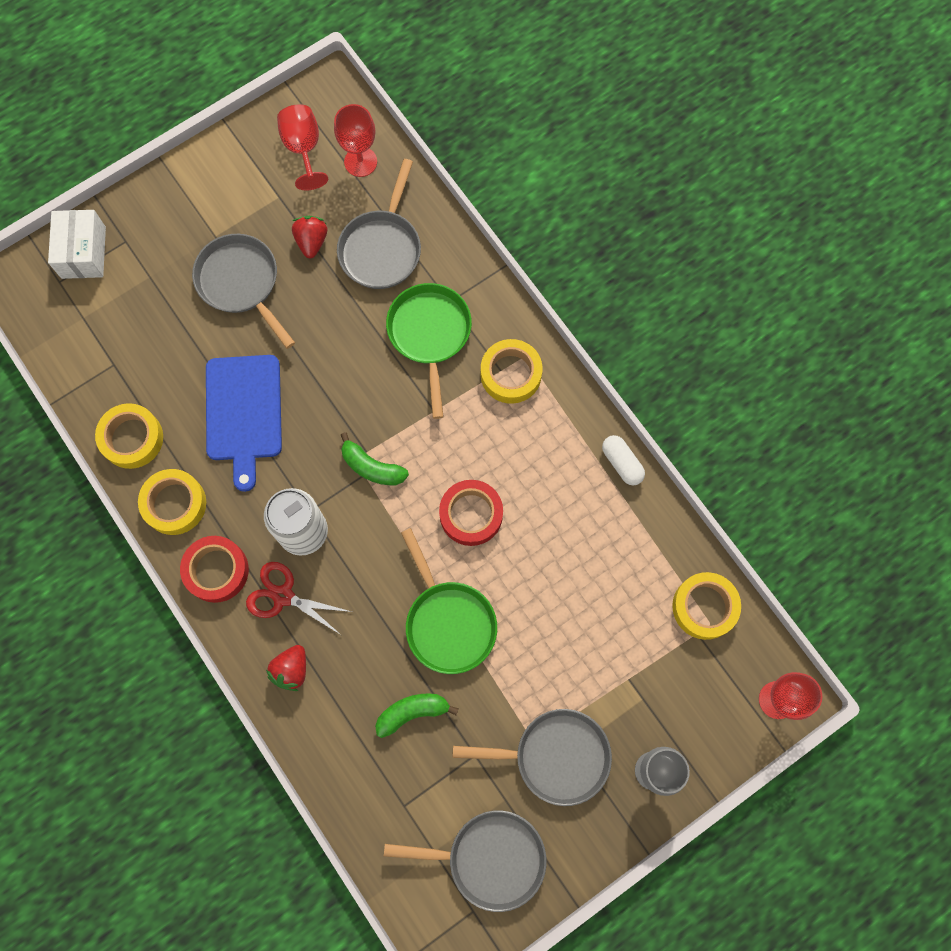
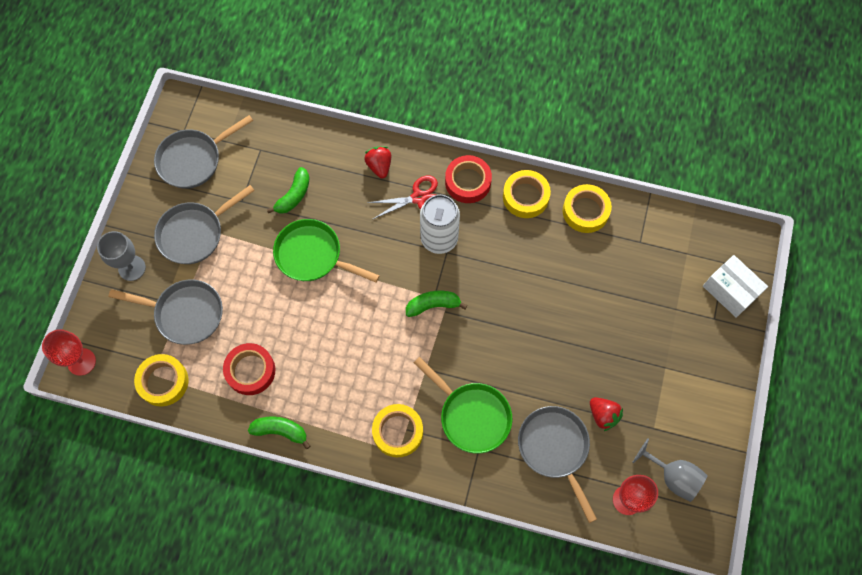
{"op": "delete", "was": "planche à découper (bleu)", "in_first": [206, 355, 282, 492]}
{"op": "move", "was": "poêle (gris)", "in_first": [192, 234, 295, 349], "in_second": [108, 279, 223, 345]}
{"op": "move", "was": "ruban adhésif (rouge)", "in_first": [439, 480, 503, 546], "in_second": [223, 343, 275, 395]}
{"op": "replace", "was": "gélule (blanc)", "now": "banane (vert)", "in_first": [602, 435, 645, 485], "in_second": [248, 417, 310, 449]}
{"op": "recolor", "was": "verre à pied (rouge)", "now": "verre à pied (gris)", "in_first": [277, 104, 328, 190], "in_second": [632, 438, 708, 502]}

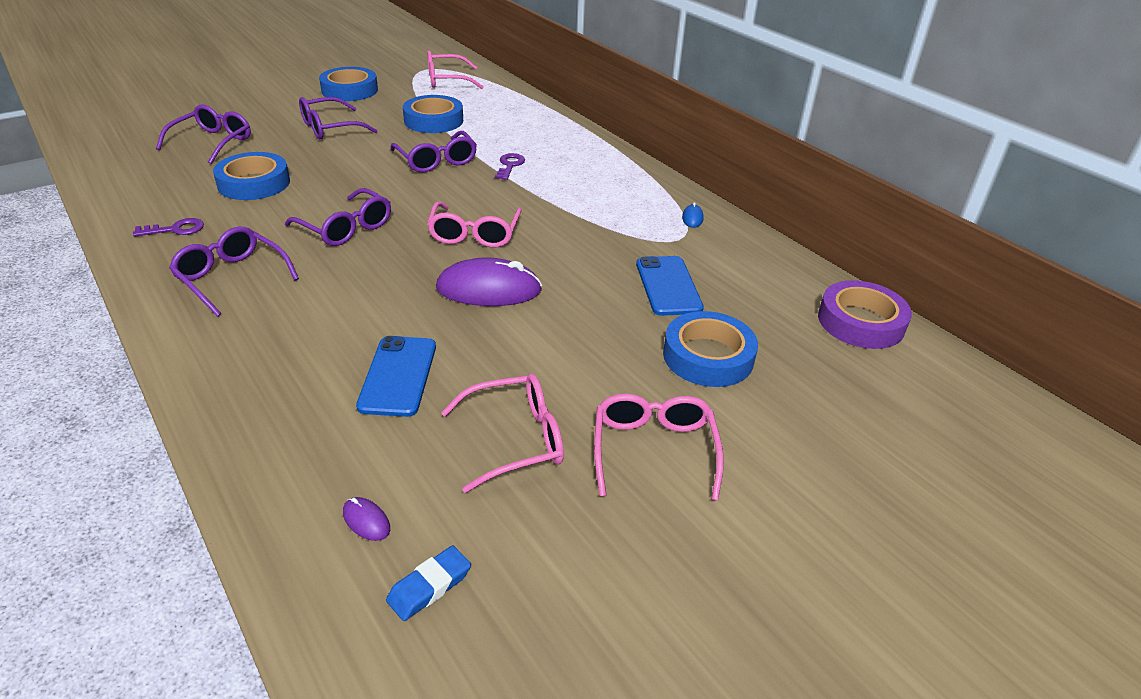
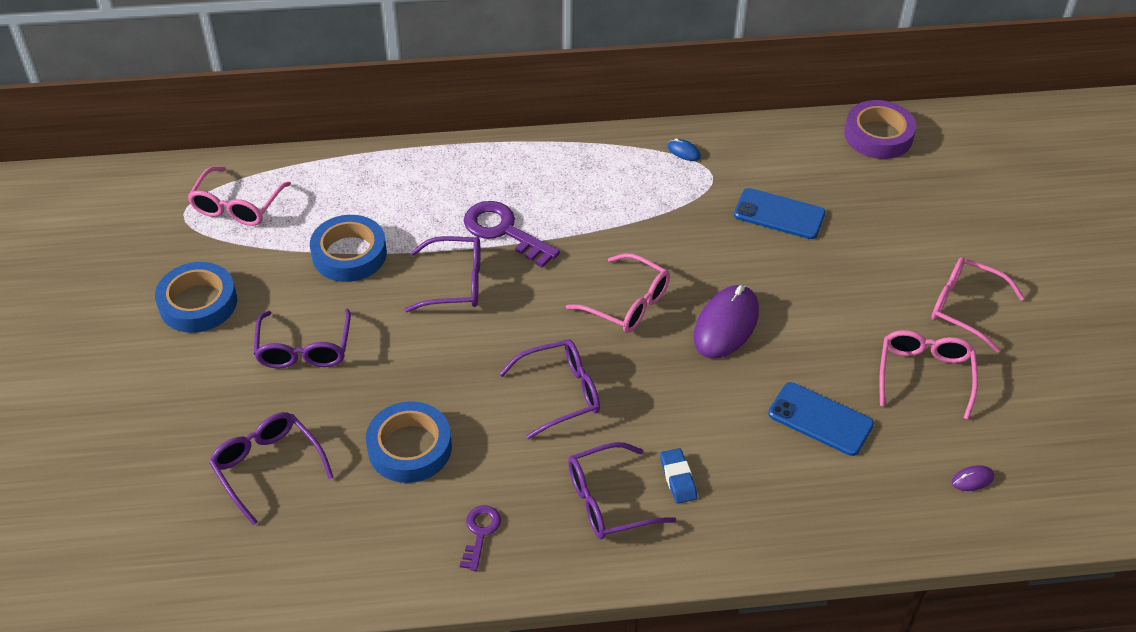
{"op": "delete", "was": "ruban adhésif (bleu)", "in_first": [663, 311, 758, 387]}
{"op": "move", "was": "gomme (bleu)", "in_first": [386, 546, 471, 621], "in_second": [660, 448, 697, 504]}
{"op": "resize", "was": "clé (violet)", "in_first": [495, 153, 525, 180], "in_second": [464, 201, 560, 268], "ratio": 1.76}

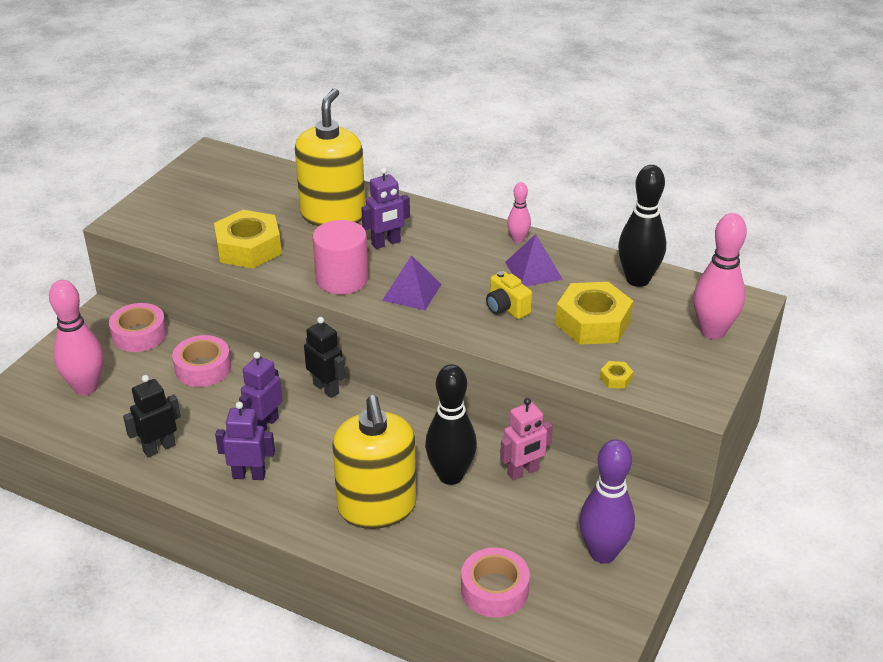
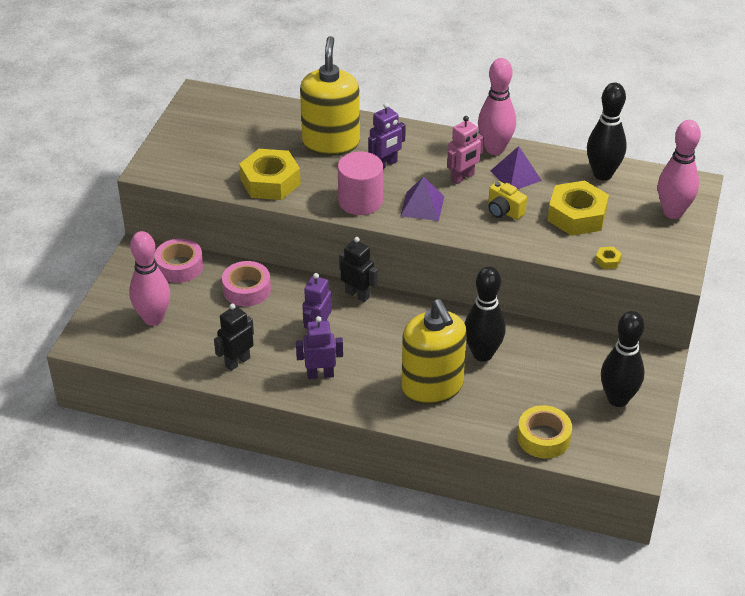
{"op": "move", "was": "robot (rose)", "in_first": [500, 398, 553, 481], "in_second": [447, 116, 484, 184]}
{"op": "recolor", "was": "ruban adhésif (rose)", "now": "ruban adhésif (jaune)", "in_first": [461, 548, 530, 617], "in_second": [517, 405, 572, 459]}
{"op": "recolor", "was": "quille (violet)", "now": "quille (noir)", "in_first": [579, 439, 635, 563], "in_second": [601, 311, 645, 407]}
{"op": "resize", "was": "quille (rose)", "in_first": [507, 182, 531, 243], "in_second": [478, 58, 516, 155], "ratio": 1.89}

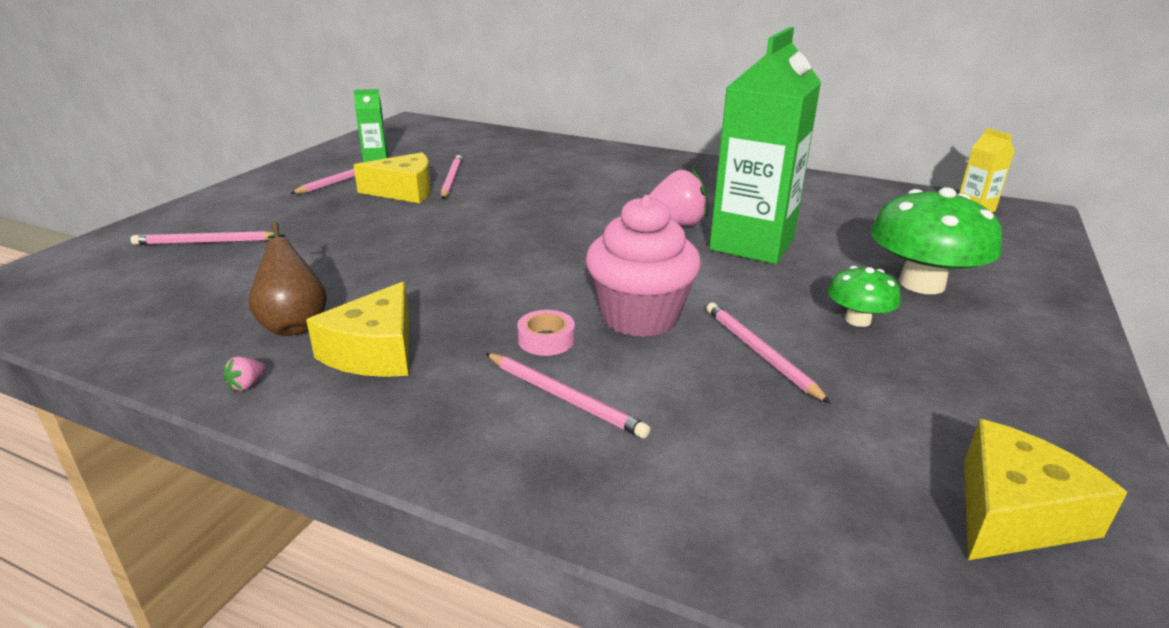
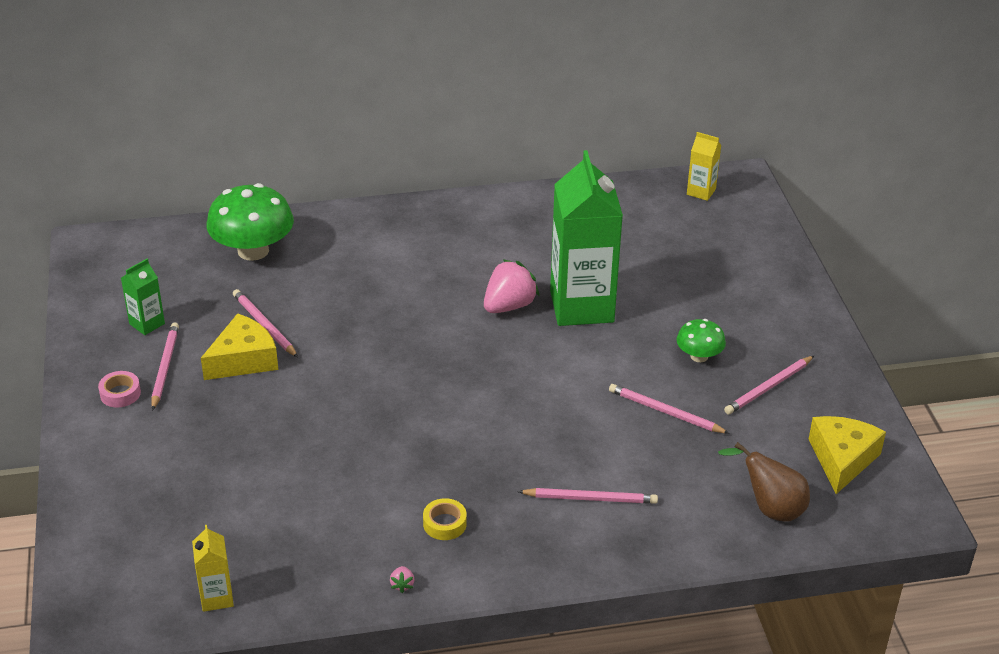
{"op": "delete", "was": "muffin (rose)", "in_first": [585, 195, 701, 337]}
{"op": "insert", "now": "brique de lait (jaune)", "in_second": [192, 525, 234, 612]}
{"op": "move", "was": "crayon (rose)", "in_first": [130, 231, 286, 245], "in_second": [724, 356, 814, 415]}
{"op": "move", "was": "poire (marron)", "in_first": [248, 222, 327, 336], "in_second": [718, 442, 810, 521]}
{"op": "move", "was": "ruban adhésif (rose)", "in_first": [517, 310, 575, 356], "in_second": [98, 371, 141, 408]}
{"op": "move", "was": "champignon (vert)", "in_first": [870, 187, 1002, 294], "in_second": [207, 183, 294, 261]}
{"op": "replace", "was": "fromage (jaune)", "now": "ruban adhésif (jaune)", "in_first": [306, 282, 409, 377], "in_second": [423, 498, 467, 540]}

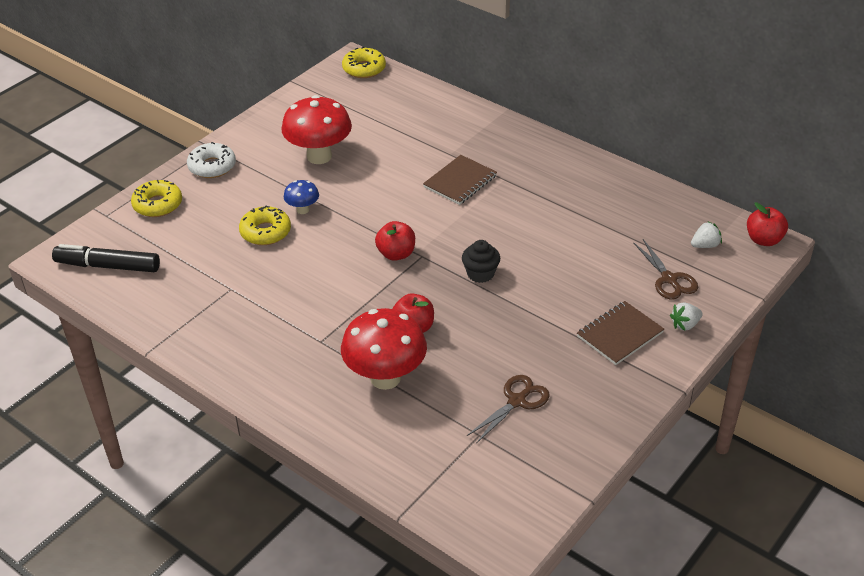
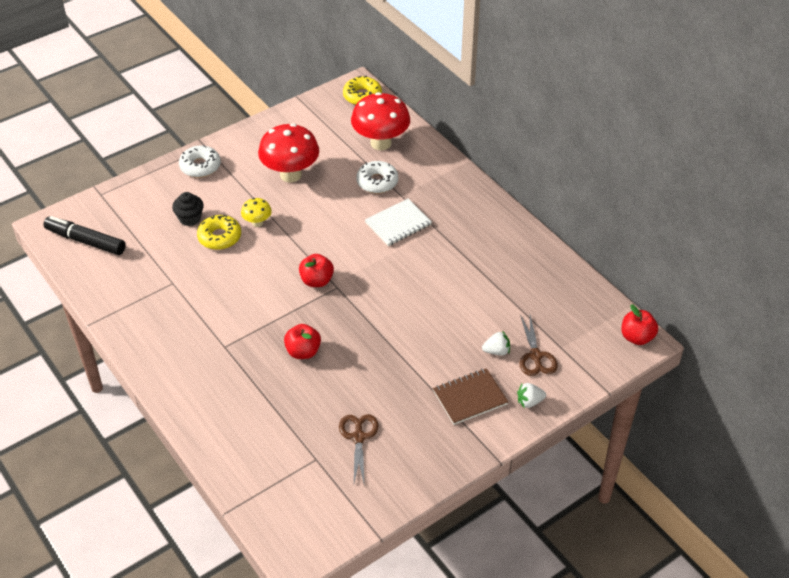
{"op": "delete", "was": "beignet (jaune)", "in_first": [131, 180, 182, 217]}
{"op": "insert", "now": "beignet (blanc)", "in_second": [356, 161, 398, 193]}
{"op": "move", "was": "champignon (rouge)", "in_first": [341, 308, 427, 390], "in_second": [351, 92, 410, 150]}
{"op": "move", "was": "muffin (noir)", "in_first": [462, 240, 500, 283], "in_second": [172, 192, 204, 226]}
{"op": "move", "was": "fraise (blanc)", "in_first": [691, 221, 722, 248], "in_second": [482, 331, 510, 356]}
{"op": "recolor", "was": "champignon (bleu)", "now": "champignon (jaune)", "in_first": [284, 180, 319, 214], "in_second": [241, 198, 272, 227]}
{"op": "recolor", "was": "carnet (marron)", "now": "carnet (blanc)", "in_first": [423, 155, 497, 205], "in_second": [365, 199, 432, 246]}
{"op": "rotate", "was": "ciseaux (marron)", "in_first": [467, 375, 550, 444], "in_second": [339, 414, 379, 483], "clockwise": -60}

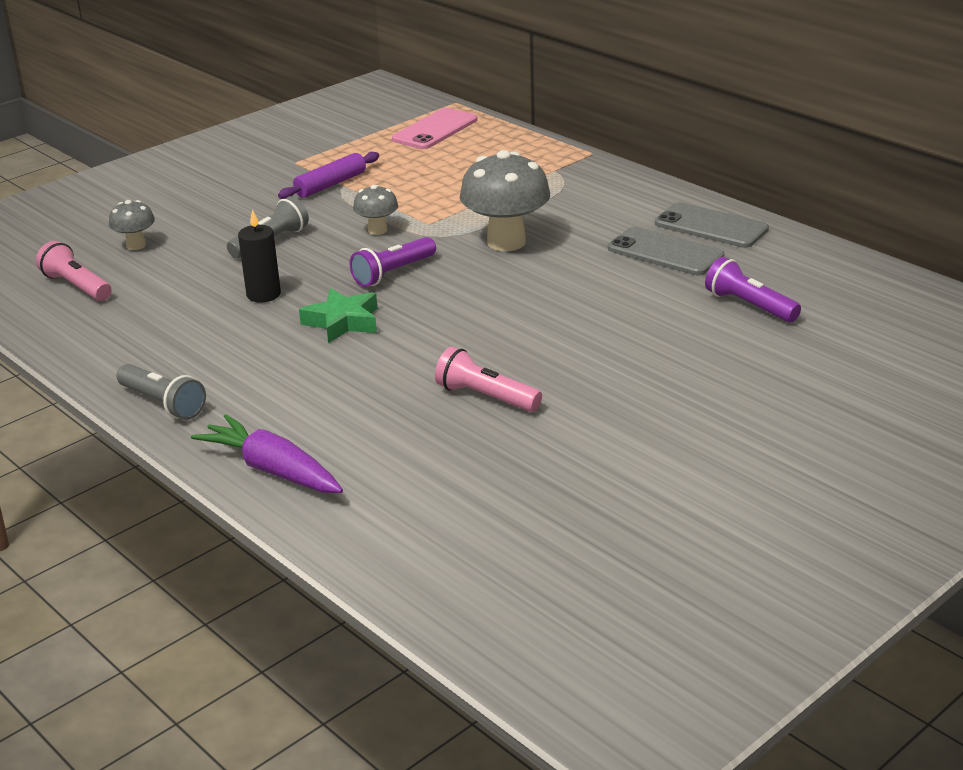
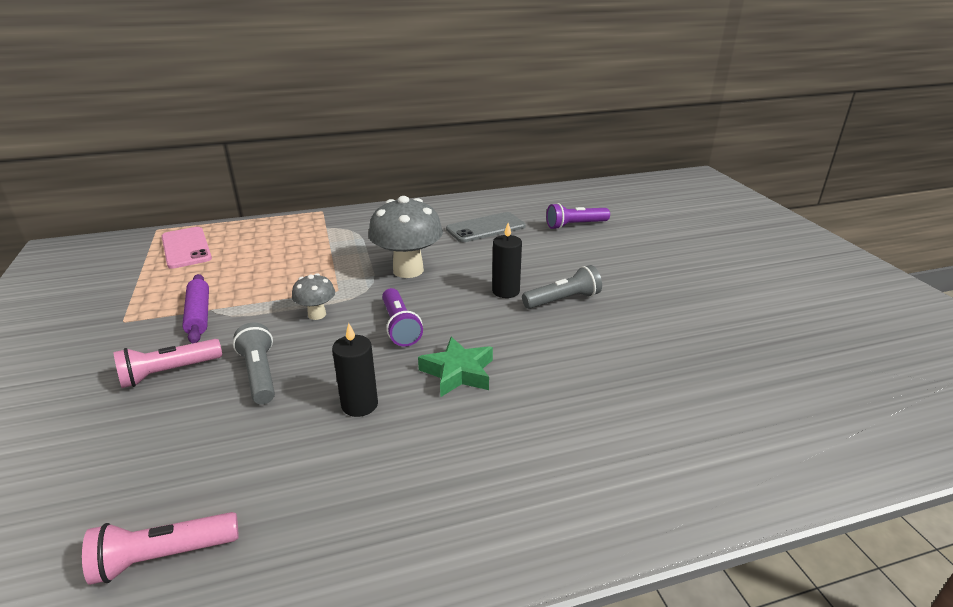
{"op": "delete", "was": "champignon (gris)", "in_first": [109, 200, 155, 250]}
{"op": "delete", "was": "carotte (violet)", "in_first": [191, 414, 343, 493]}
{"op": "delete", "was": "téléphone (gris)", "in_first": [655, 202, 769, 248]}
{"op": "insert", "now": "bougie (noir)", "in_second": [492, 223, 522, 298]}
{"op": "move", "was": "lampe de poche (gris)", "in_first": [116, 364, 206, 420], "in_second": [522, 265, 602, 309]}
{"op": "move", "was": "lampe de poche (rose)", "in_first": [435, 347, 542, 412], "in_second": [113, 339, 222, 388]}

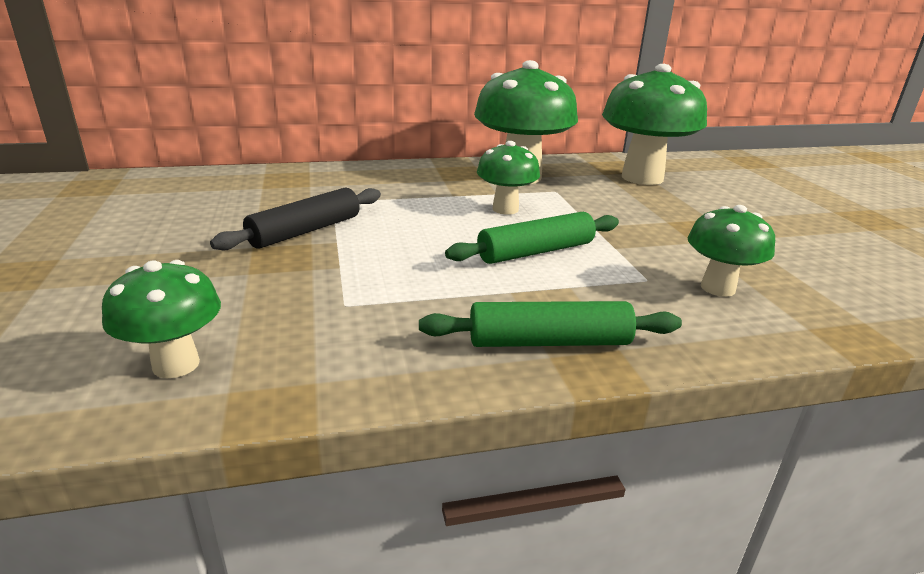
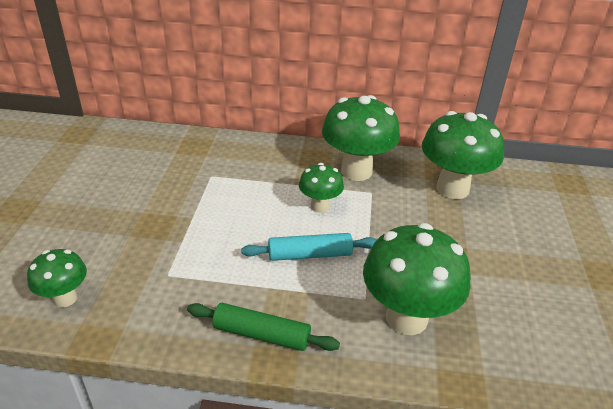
{"op": "delete", "was": "rouleau à pâtisserie (noir)", "in_first": [210, 187, 381, 250]}
{"op": "recolor", "was": "rouleau à pâtisserie (vert)", "now": "rouleau à pâtisserie (turquoise)", "in_first": [445, 212, 619, 264], "in_second": [241, 233, 377, 261]}
{"op": "resize", "was": "champignon (vert)", "in_first": [688, 205, 775, 297], "in_second": [363, 223, 471, 335], "ratio": 1.83}

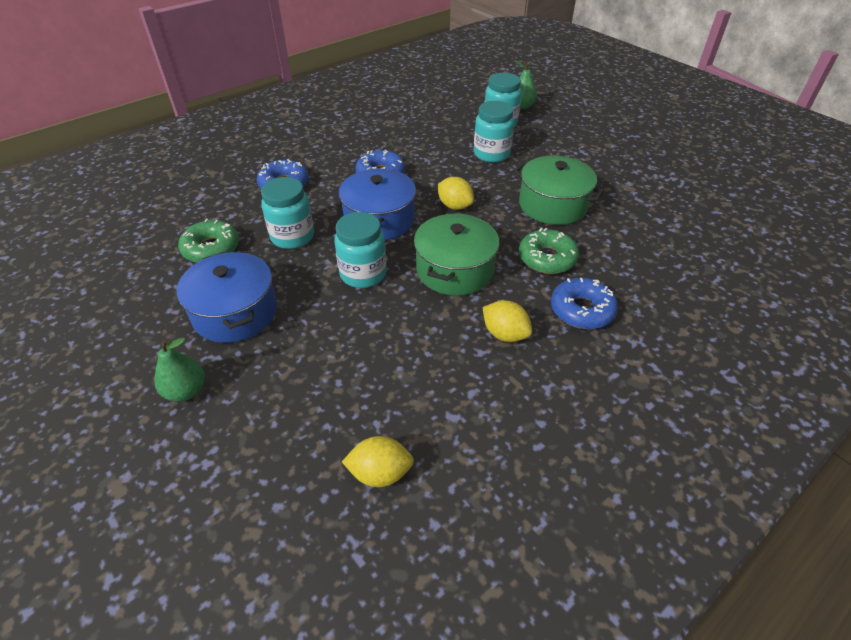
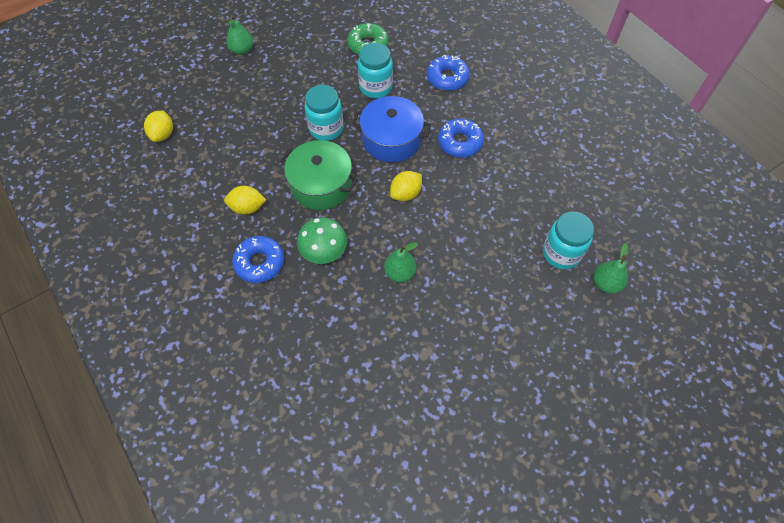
{"op": "delete", "was": "marmite (bleu)", "in_first": [176, 252, 277, 343]}
{"op": "delete", "was": "bocal (turquoise)", "in_first": [474, 101, 514, 163]}
{"op": "replace", "was": "marmite (vert)", "now": "poire (vert)", "in_first": [514, 155, 604, 225], "in_second": [384, 242, 418, 282]}
{"op": "replace", "was": "beignet (vert)", "now": "champignon (vert)", "in_first": [519, 228, 579, 274], "in_second": [297, 217, 347, 264]}
{"op": "rotate", "was": "citron (jaune)", "in_first": [482, 300, 532, 342], "in_second": [224, 186, 266, 215], "clockwise": 45}

